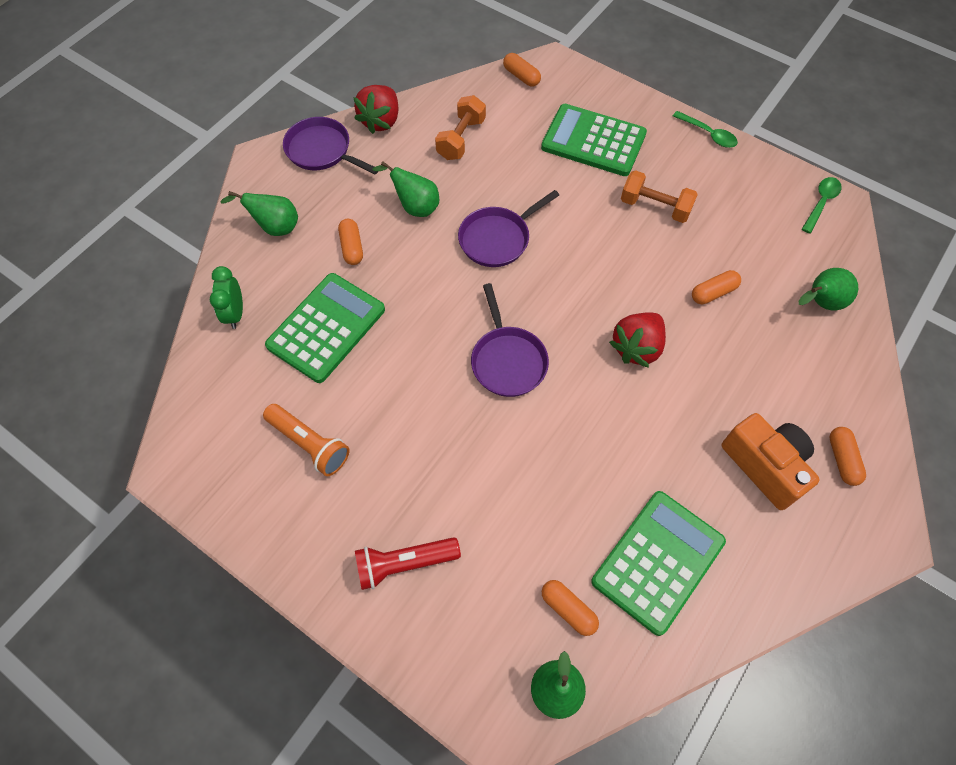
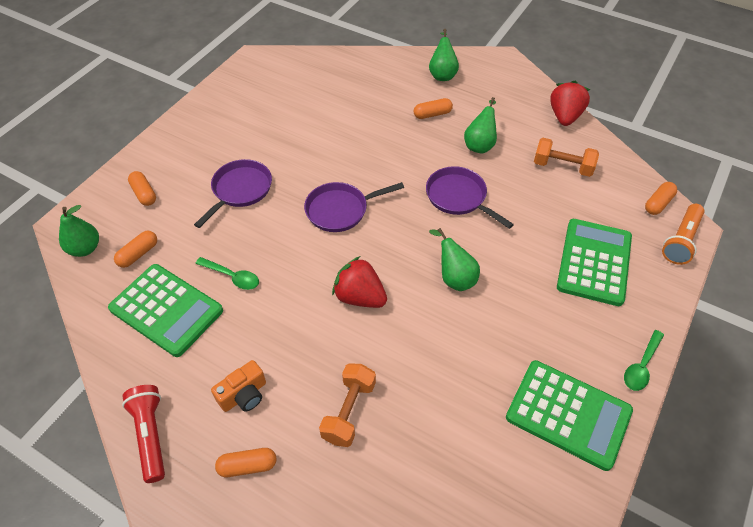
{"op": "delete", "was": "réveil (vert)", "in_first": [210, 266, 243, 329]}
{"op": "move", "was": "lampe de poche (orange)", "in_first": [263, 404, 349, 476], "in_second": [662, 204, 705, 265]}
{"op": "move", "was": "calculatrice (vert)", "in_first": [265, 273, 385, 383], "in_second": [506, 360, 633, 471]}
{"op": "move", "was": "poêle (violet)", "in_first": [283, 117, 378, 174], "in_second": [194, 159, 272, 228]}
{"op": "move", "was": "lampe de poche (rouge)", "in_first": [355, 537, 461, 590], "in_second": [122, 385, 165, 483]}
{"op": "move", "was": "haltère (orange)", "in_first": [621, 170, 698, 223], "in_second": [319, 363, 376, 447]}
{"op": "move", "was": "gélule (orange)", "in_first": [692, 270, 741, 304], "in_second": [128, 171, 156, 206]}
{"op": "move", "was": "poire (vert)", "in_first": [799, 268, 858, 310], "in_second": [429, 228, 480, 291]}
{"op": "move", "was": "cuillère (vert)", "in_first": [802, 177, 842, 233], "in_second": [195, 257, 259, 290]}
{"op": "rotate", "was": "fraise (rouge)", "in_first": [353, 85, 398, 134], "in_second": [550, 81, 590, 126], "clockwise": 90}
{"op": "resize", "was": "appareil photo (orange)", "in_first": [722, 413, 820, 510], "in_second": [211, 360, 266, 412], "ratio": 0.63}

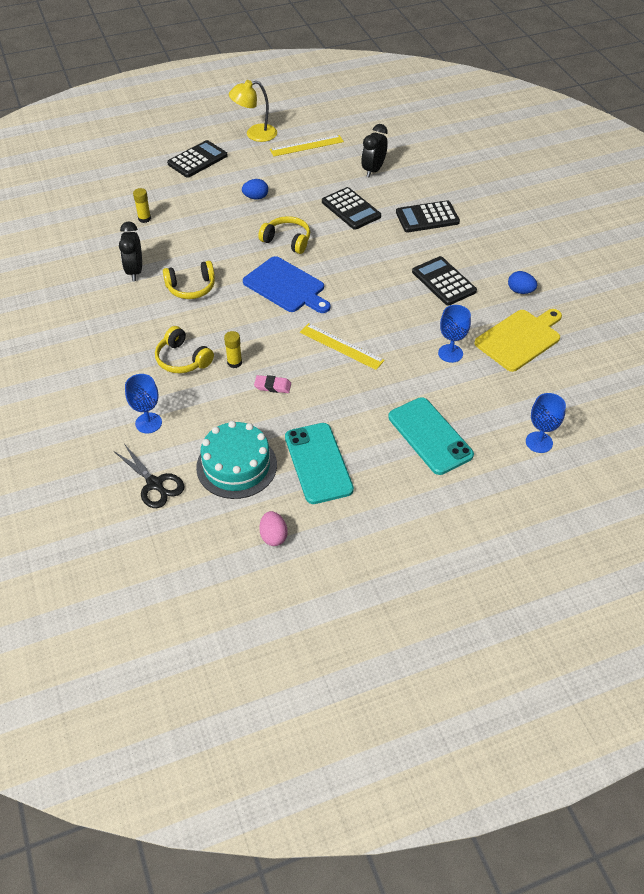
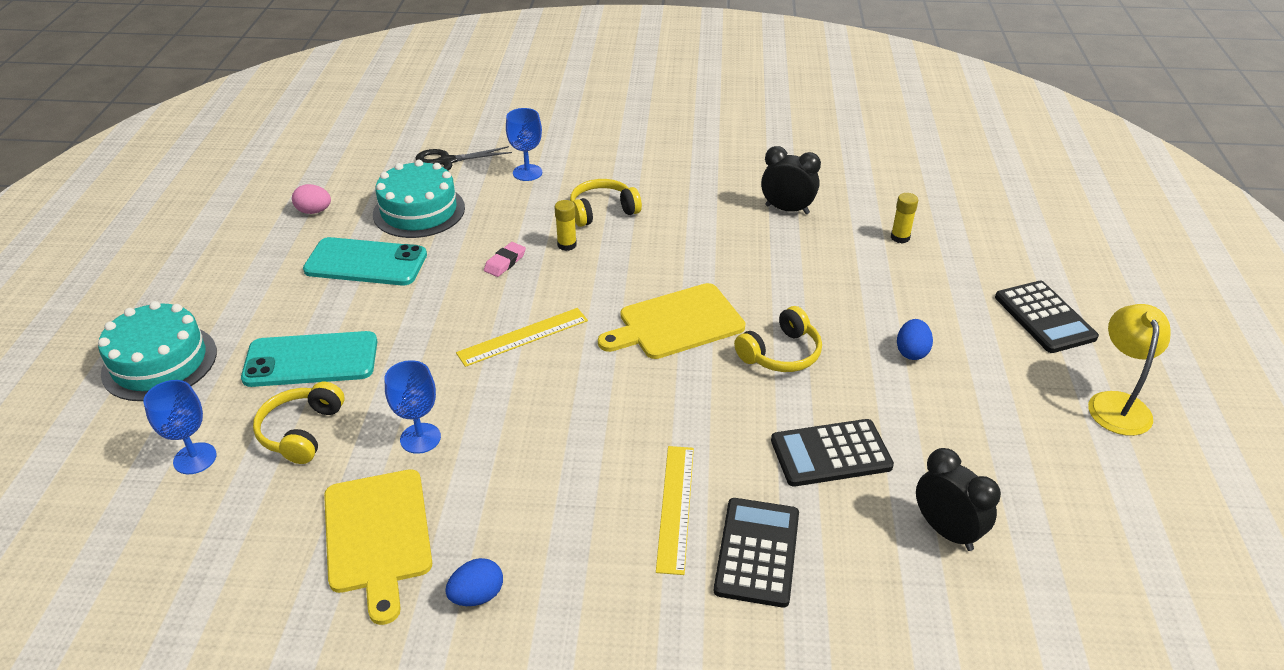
{"op": "delete", "was": "calculatrice (noir)", "in_first": [412, 256, 477, 306]}
{"op": "insert", "now": "gâteau (turquoise)", "in_second": [98, 301, 217, 401]}
{"op": "move", "was": "casque audio (jaune)", "in_first": [163, 261, 215, 299], "in_second": [253, 382, 344, 464]}
{"op": "move", "was": "règle (jaune)", "in_first": [270, 135, 344, 156], "in_second": [656, 446, 694, 575]}
{"op": "recolor", "was": "planche à découper (bleu)", "now": "planche à découper (jaune)", "in_first": [243, 256, 331, 313], "in_second": [598, 283, 745, 359]}

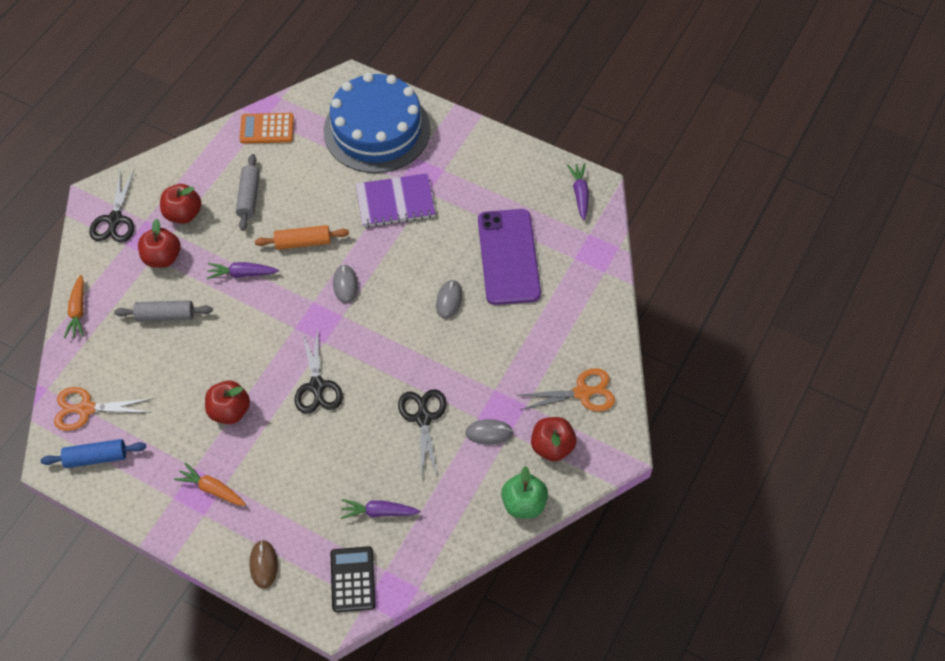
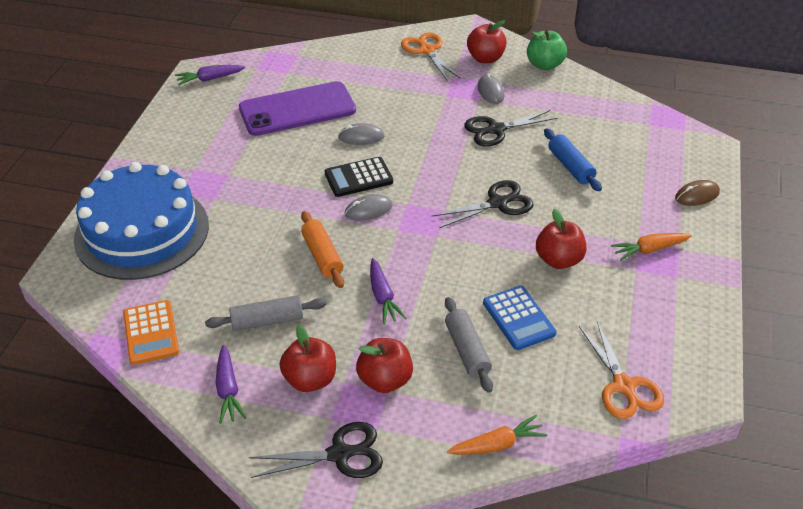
{"op": "delete", "was": "carnet (violet)", "in_first": [356, 173, 435, 227]}
{"op": "insert", "now": "calculatrice (bleu)", "in_second": [483, 286, 556, 350]}
{"op": "move", "was": "rouleau à pâtisserie (bleu)", "in_first": [41, 439, 146, 468], "in_second": [544, 129, 602, 191]}
{"op": "move", "was": "calculatrice (noir)", "in_first": [331, 546, 376, 612], "in_second": [324, 157, 393, 197]}
{"op": "move", "was": "carotte (violet)", "in_first": [340, 499, 421, 519], "in_second": [216, 345, 246, 424]}
{"op": "rotate", "was": "carotte (orange)", "in_first": [174, 463, 246, 506], "in_second": [611, 233, 692, 261], "clockwise": 60}

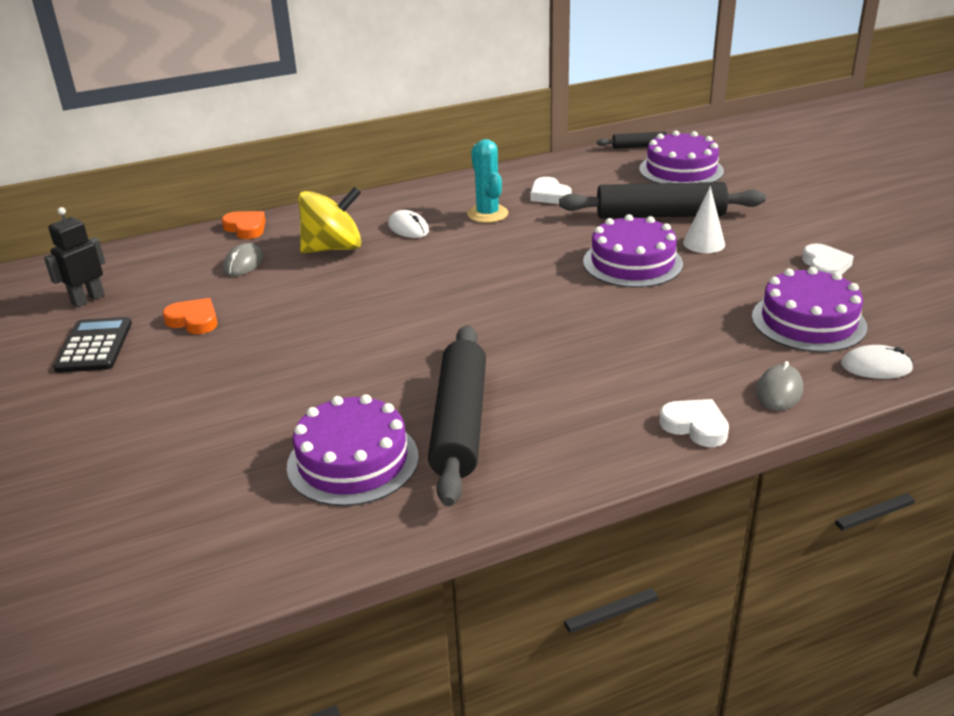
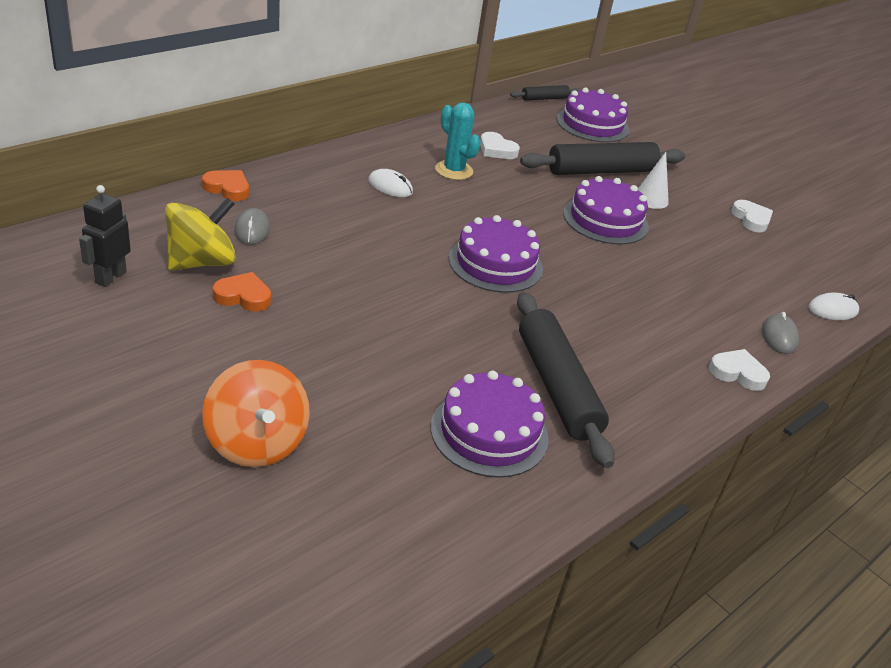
{"op": "delete", "was": "calculatrice (noir)", "in_first": [53, 317, 132, 373]}
{"op": "insert", "now": "toupie (orange)", "in_second": [202, 360, 310, 467]}
{"op": "move", "was": "toupie (jaune)", "in_first": [298, 187, 361, 253], "in_second": [165, 197, 236, 271]}
{"op": "move", "was": "gâteau (violet)", "in_first": [752, 267, 867, 352], "in_second": [449, 215, 543, 293]}

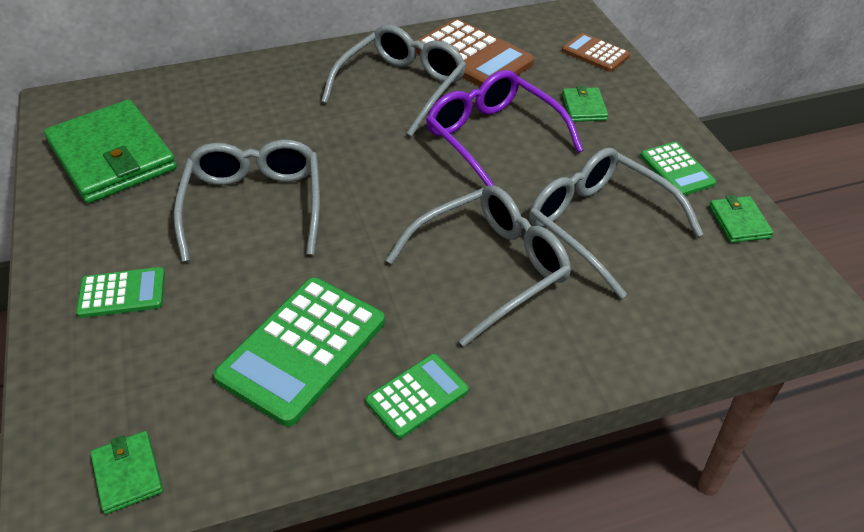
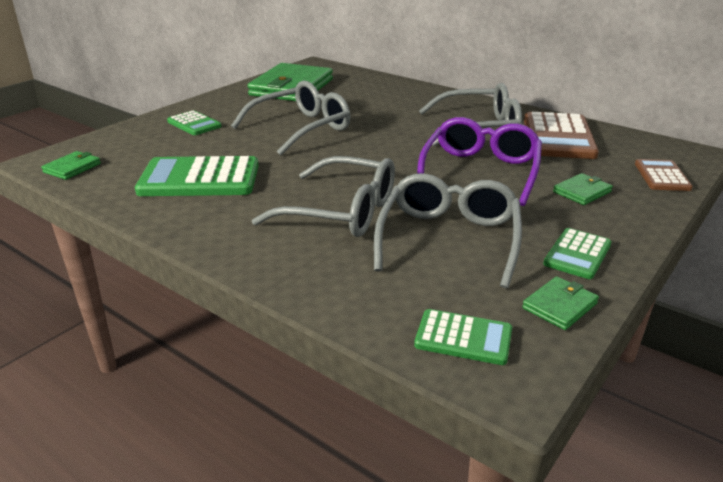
{"op": "move", "was": "calculatrice (vert)", "in_first": [366, 354, 469, 439], "in_second": [414, 309, 512, 365]}

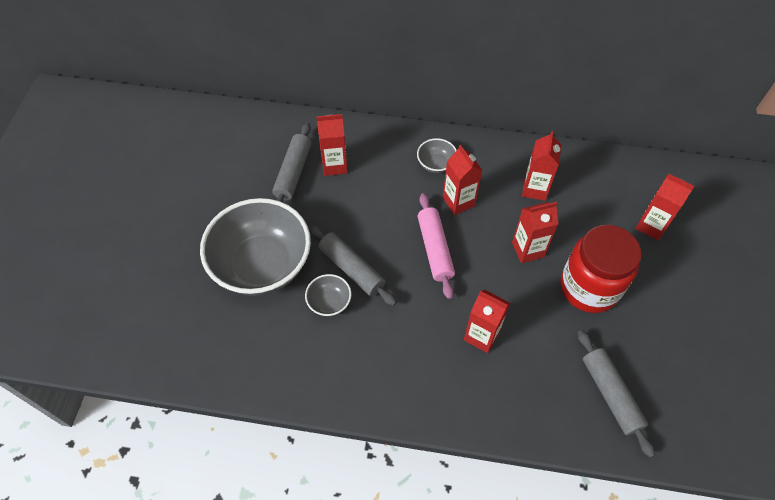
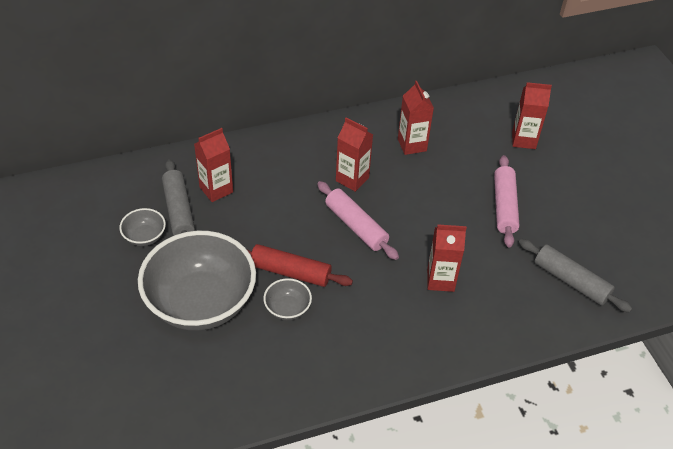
{"op": "delete", "was": "brique de lait (rouge)", "in_first": [512, 202, 558, 263]}
{"op": "move", "was": "bol (gris)", "in_first": [417, 138, 457, 173], "in_second": [119, 208, 166, 246]}
{"op": "replace", "was": "bocal (rouge)", "now": "rouleau à pâtisserie (rose)", "in_first": [560, 225, 641, 313], "in_second": [494, 155, 520, 247]}
{"op": "recolor", "was": "rouleau à pâtisserie (gris)", "now": "rouleau à pâtisserie (rouge)", "in_first": [309, 225, 397, 306], "in_second": [247, 244, 353, 287]}

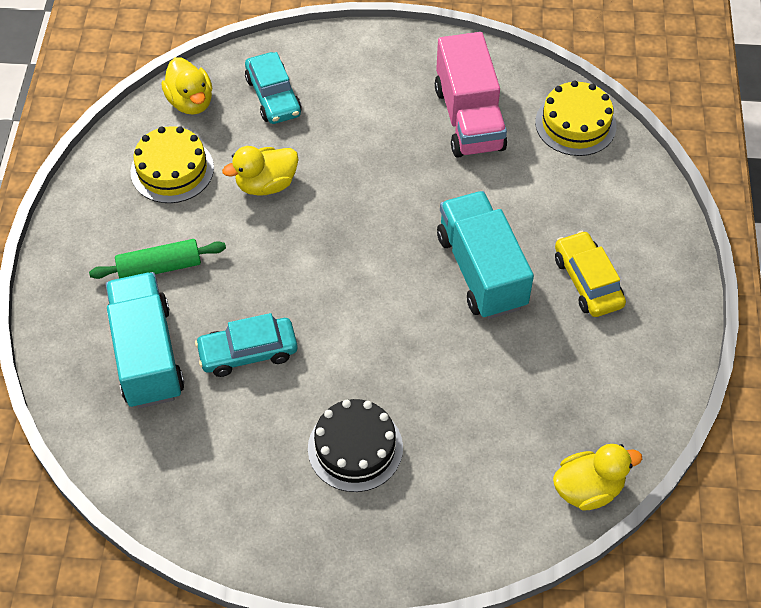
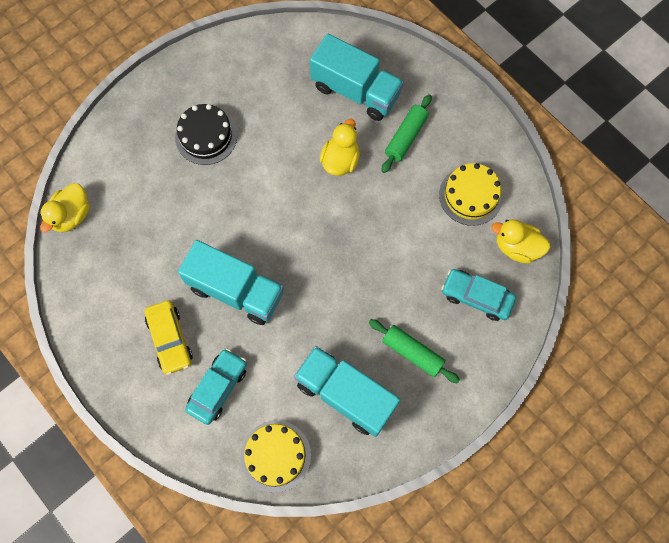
{"op": "insert", "now": "rouleau à pâtisserie (vert)", "in_second": [369, 319, 460, 384]}
{"op": "move", "was": "voiture (turquoise)", "in_first": [195, 313, 298, 377], "in_second": [185, 349, 247, 425]}
{"op": "move", "was": "canard (jaune)", "in_first": [222, 146, 298, 196], "in_second": [320, 119, 360, 176]}
{"op": "recolor", "was": "camion (rose)", "now": "camion (turquoise)", "in_first": [435, 32, 507, 158], "in_second": [294, 346, 400, 437]}
{"op": "rotate", "was": "voiture (jaune)", "in_first": [555, 231, 626, 317], "in_second": [145, 300, 193, 375], "clockwise": 45}

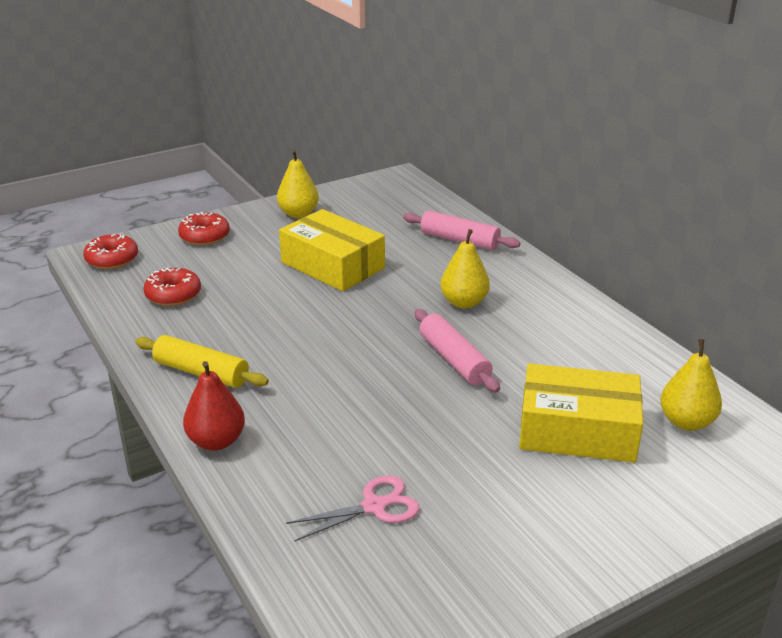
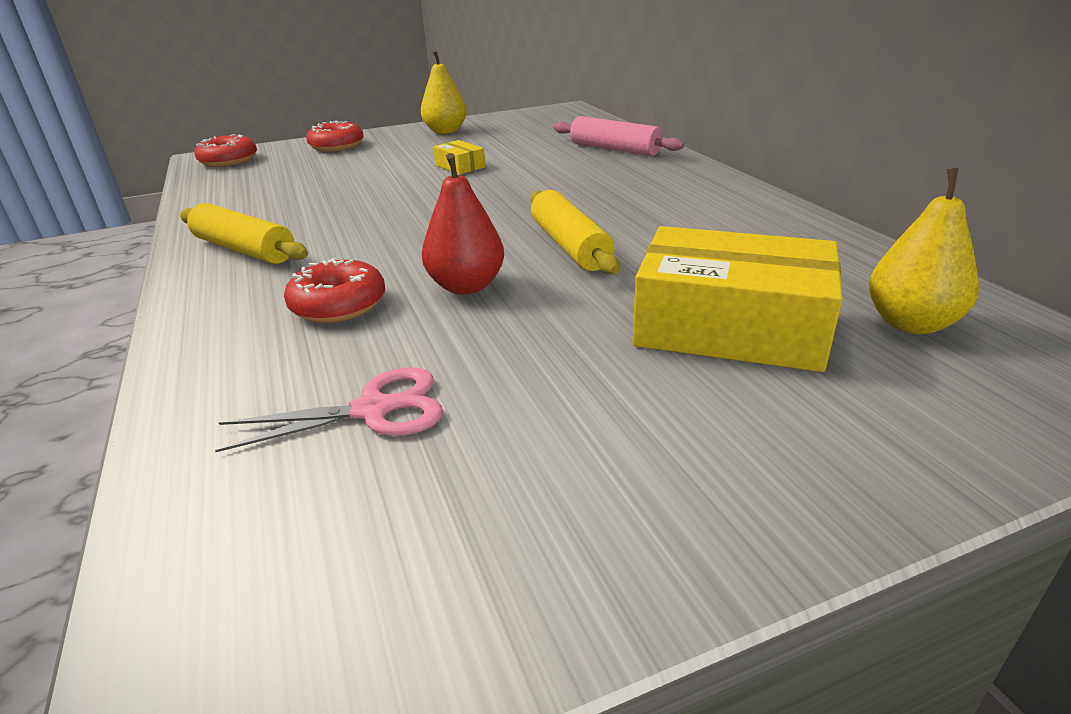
{"op": "delete", "was": "poire (jaune)", "in_first": [440, 229, 490, 309]}
{"op": "move", "was": "beignet (rouge)", "in_first": [143, 267, 201, 306], "in_second": [284, 258, 385, 323]}
{"op": "move", "was": "poire (rouge)", "in_first": [183, 361, 245, 451], "in_second": [422, 153, 504, 294]}
{"op": "recolor", "was": "rouleau à pâtisserie (rose)", "now": "rouleau à pâtisserie (jaune)", "in_first": [414, 309, 500, 393], "in_second": [531, 190, 619, 274]}
{"op": "resize", "was": "boîte (jaune)", "in_first": [279, 209, 385, 291], "in_second": [433, 140, 485, 174], "ratio": 0.44}

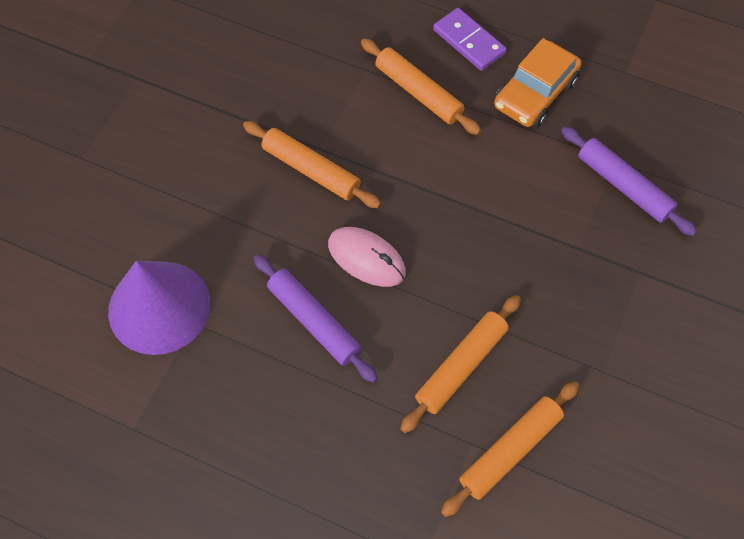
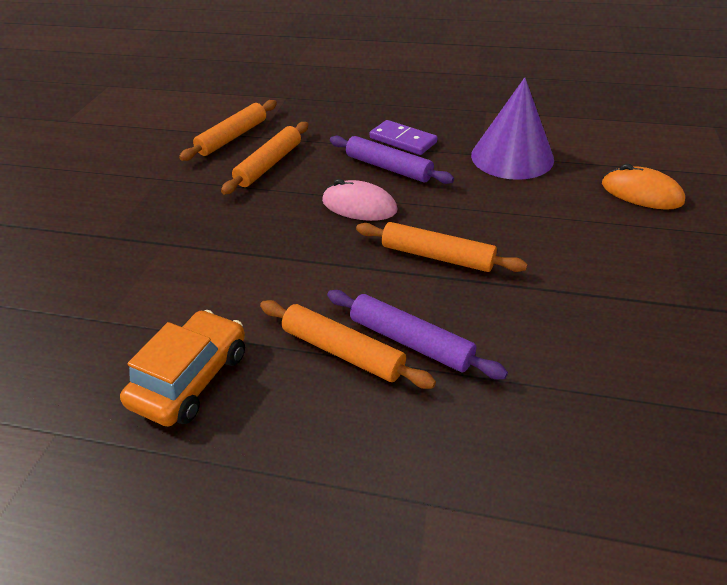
{"op": "insert", "now": "souris (orange)", "in_second": [602, 164, 685, 210]}
{"op": "move", "was": "domino (violet)", "in_first": [433, 8, 507, 71], "in_second": [370, 120, 437, 155]}
{"op": "move", "was": "rouleau à pâtisserie (violet)", "in_first": [561, 126, 697, 236], "in_second": [327, 290, 508, 379]}

